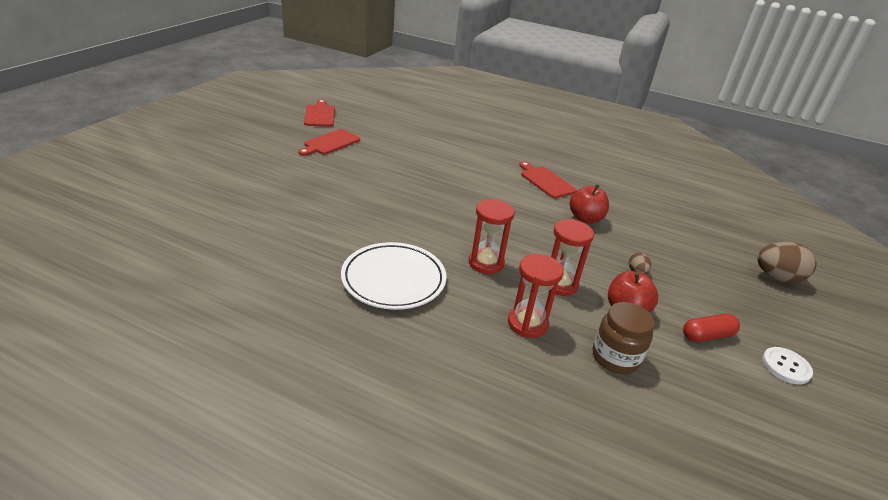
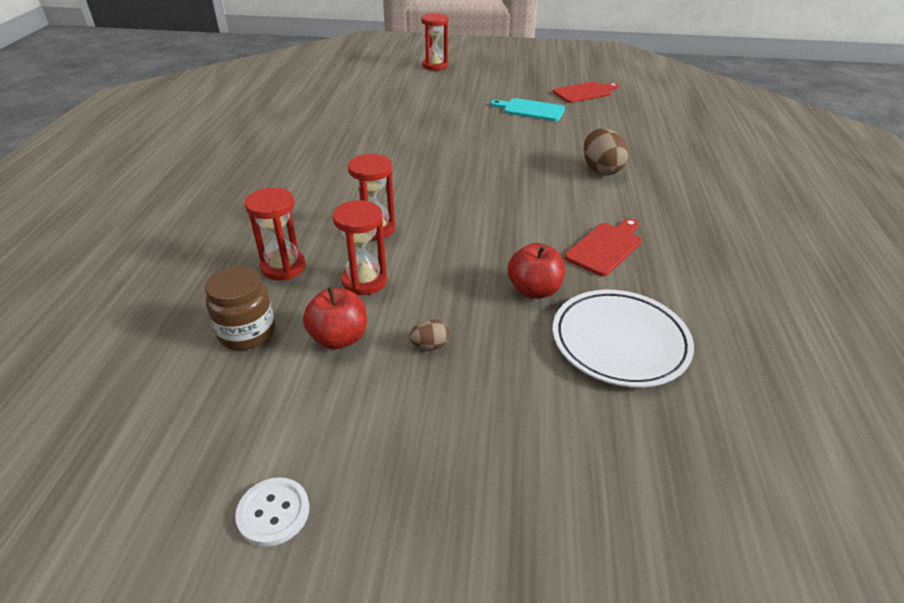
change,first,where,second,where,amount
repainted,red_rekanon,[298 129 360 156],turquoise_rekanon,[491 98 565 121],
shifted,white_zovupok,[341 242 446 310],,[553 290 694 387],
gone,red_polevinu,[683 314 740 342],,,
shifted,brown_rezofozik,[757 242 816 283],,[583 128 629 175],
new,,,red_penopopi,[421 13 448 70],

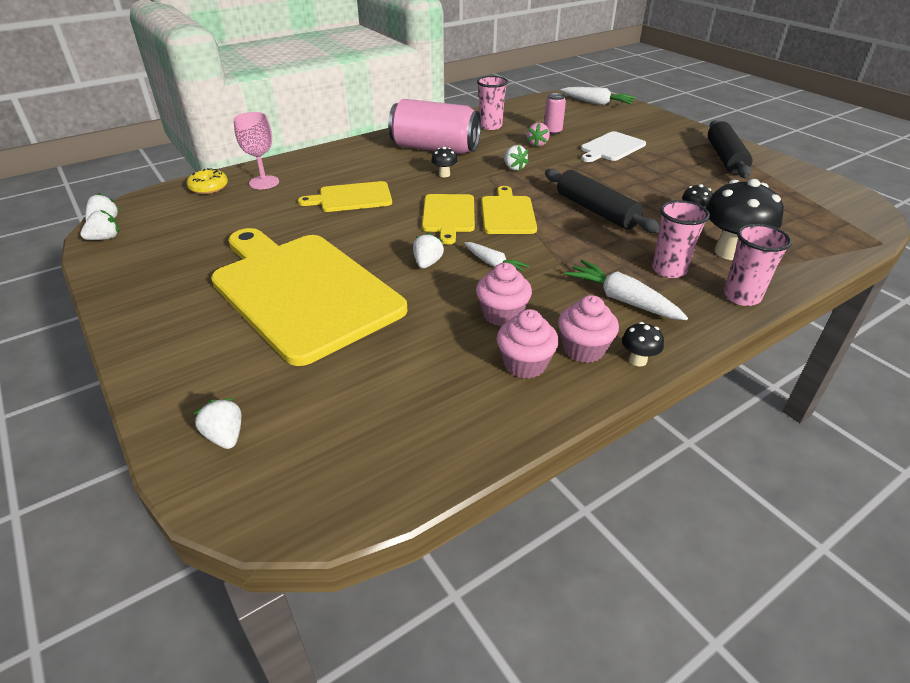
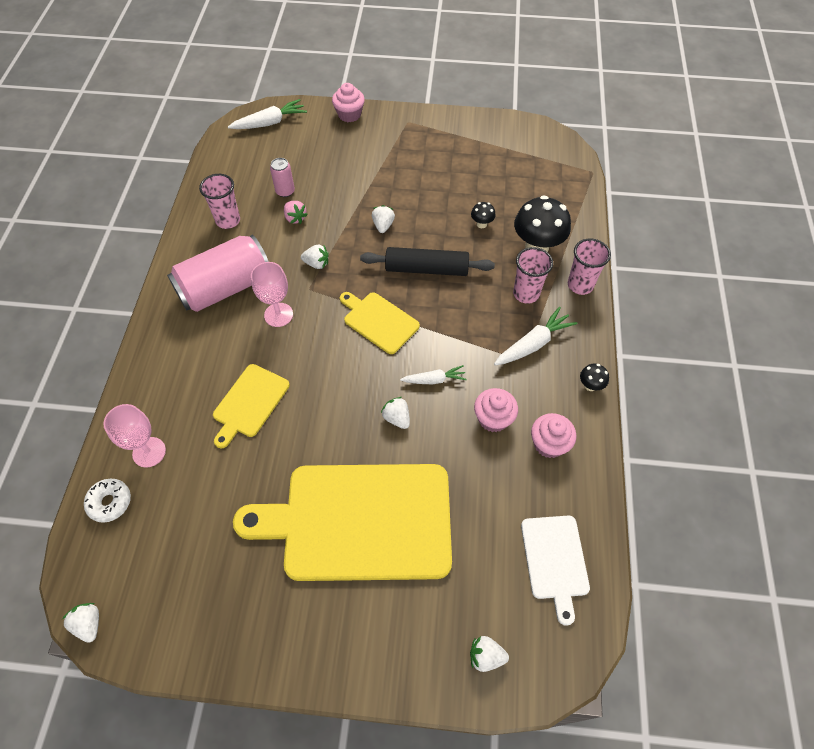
change,first,where,second,where,amount
shifted,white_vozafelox,[80 210 119 240],,[372 205 395 233],
repainted,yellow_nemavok,[187 168 228 194],white_nemavok,[84 479 131 523],
gone,yellow_rekanon,[422 194 475 245],,,
swapped,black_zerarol,[431 147 458 177],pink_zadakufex,[251 262 293 327],
shifted,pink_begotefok,[558 295 619 363],,[332 83 365 122],
rotated,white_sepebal,[564 260 688 320],,[494 307 577 366],150 degrees clockwise
shifted,white_rekanon,[581 131 646 162],,[521 515 590 626],
gone,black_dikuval,[708 120 753 178],,,

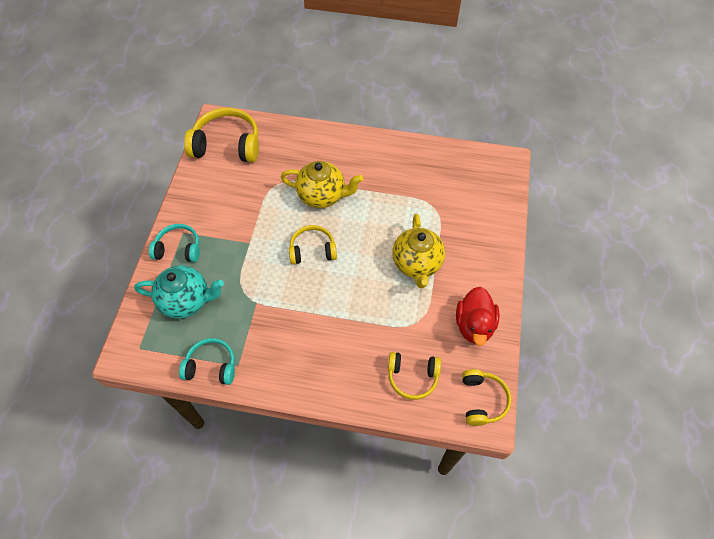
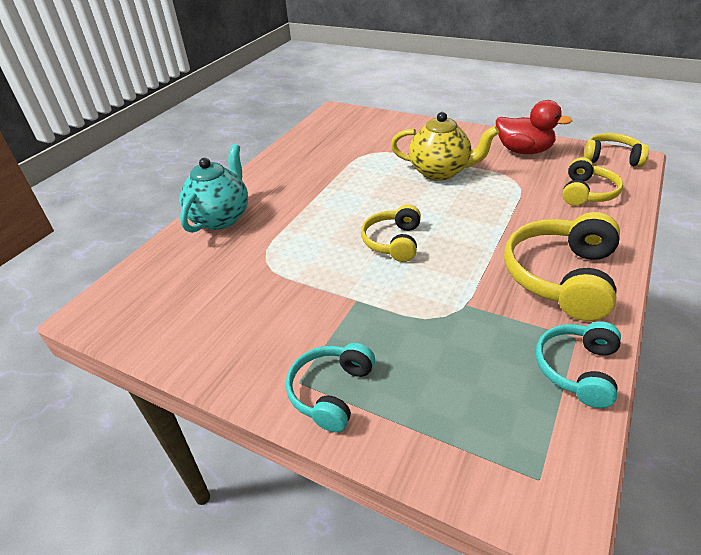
change,first,where,second,where,amount
shifted,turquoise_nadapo,[134 265 224 319],,[179 144 248 233],
shifted,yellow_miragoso,[184 108 259 162],,[504 212 620 321],
gone,yellow_nadapo,[281 161 363 208],,,

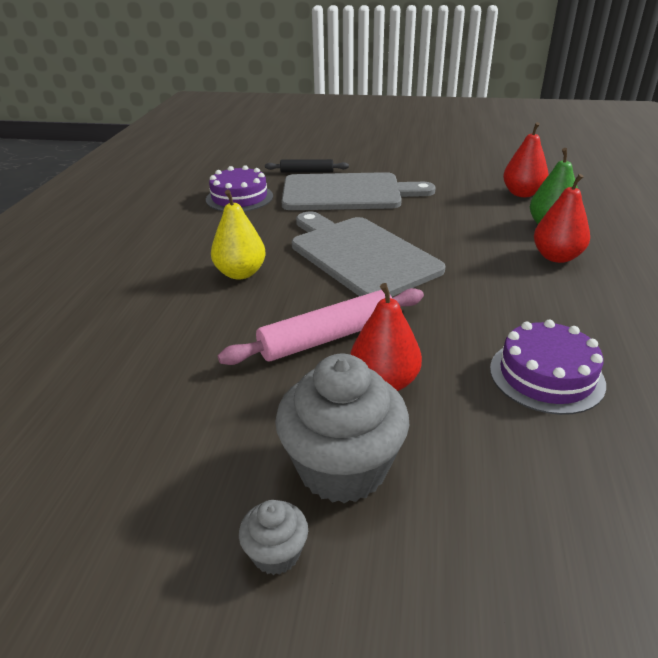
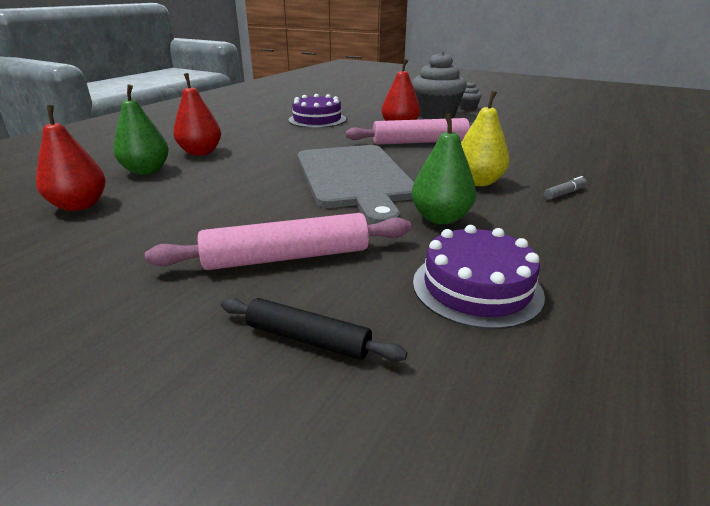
change,first,where,second,where,amount
swapped,grey_rekanon,[281 172 436 210],pink_dikuval,[145 213 411 270],
new,,,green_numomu,[412 113 476 224],
new,,,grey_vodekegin,[544 176 587 200],

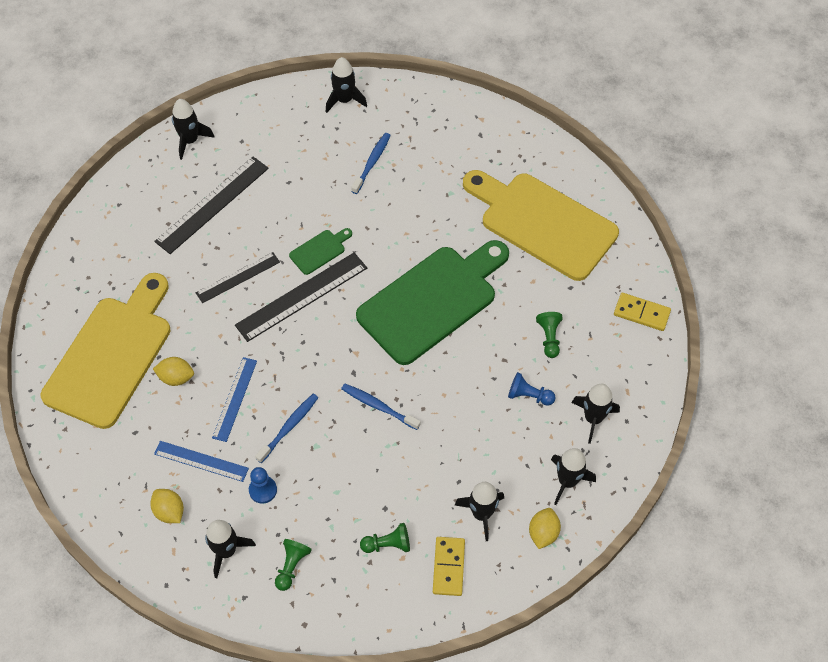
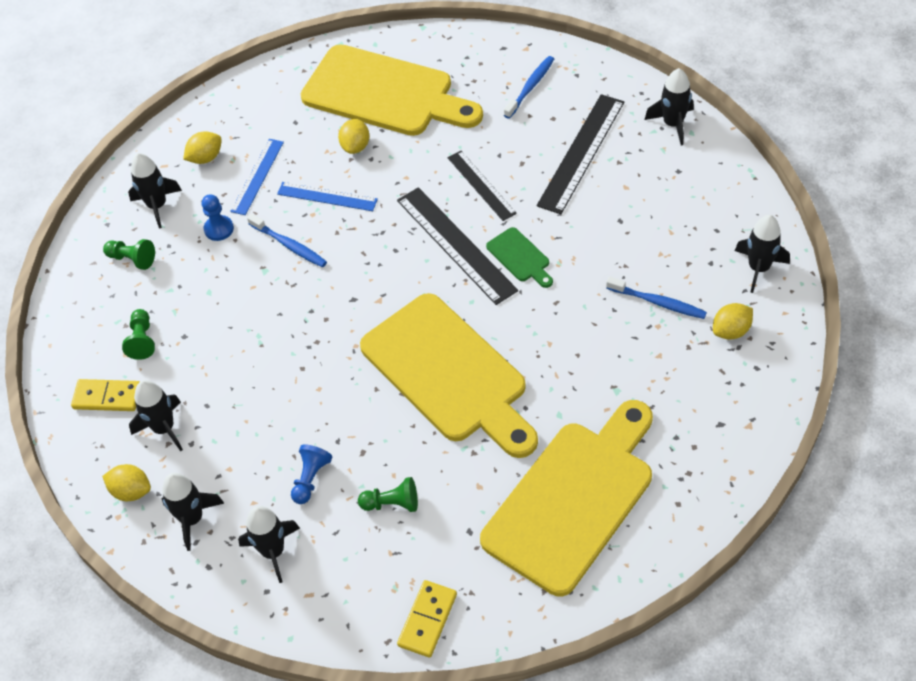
change,first,where,second,where,amount
rotated,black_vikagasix,[154 157 269 254],,[537 94 624 214],75 degrees clockwise
shifted,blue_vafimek,[341 384 421 430],,[504 56 554 119],
repainted,green_rekanon,[356 240 509 365],yellow_rekanon,[360 293 538 458],
new,,,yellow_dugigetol,[713 303 753 340],

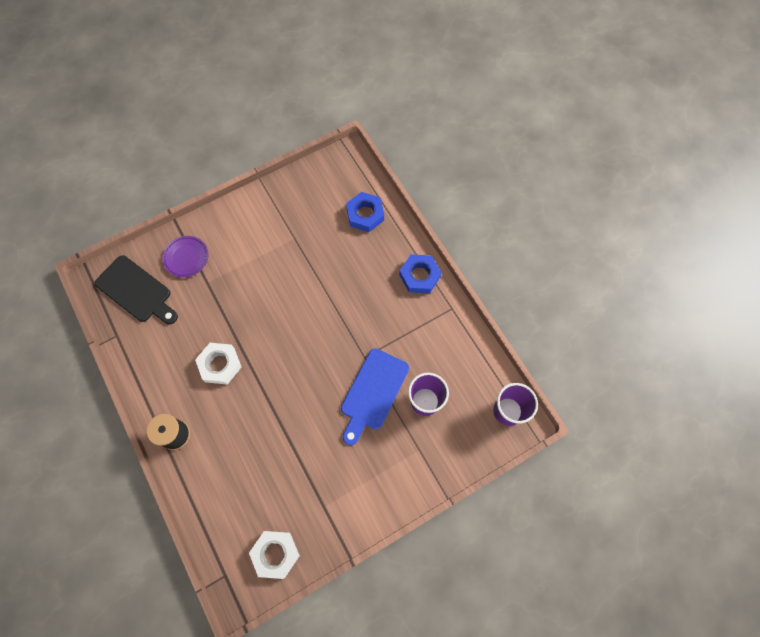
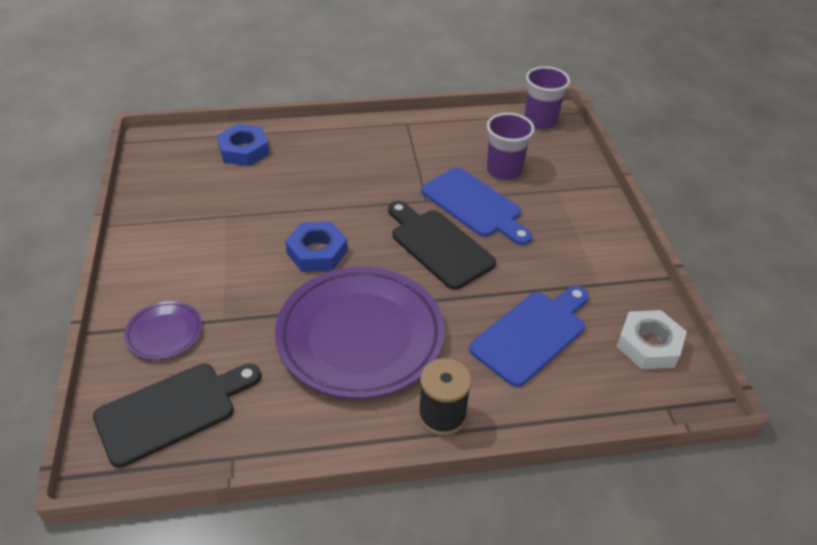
change,first,where,second,where,amount
swapped,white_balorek,[195 343 242 385],purple_zovupok,[275 267 445 399],
shifted,blue_balorek,[399 254 442 293],,[285 222 348 272],
new,,,black_rekanon,[388 201 496 290],
new,,,blue_rekanon,[469 286 589 387],

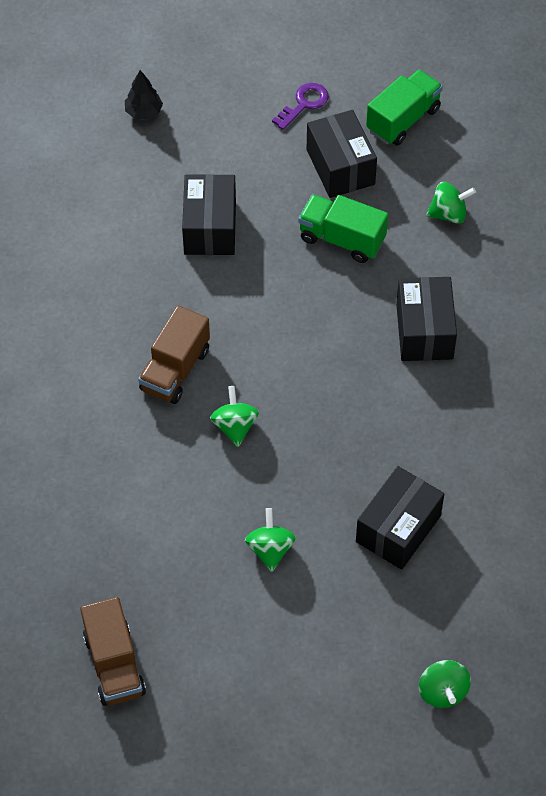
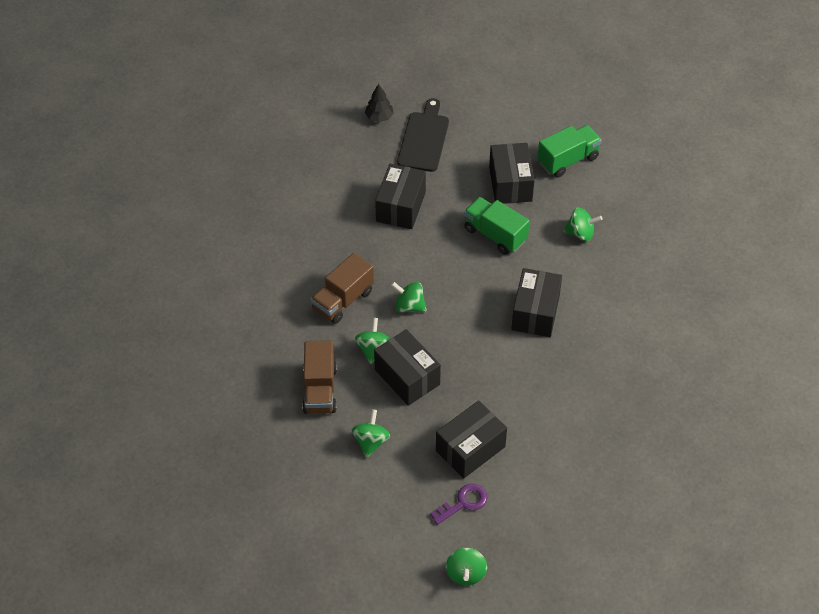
change,first,where,second,where,amount
shifted,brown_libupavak,[80 597 146 706],,[302 340 337 414],
shifted,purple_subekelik,[272 83 329 130],,[430 484 488 525],
new,,,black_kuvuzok,[374 329 441 406],
new,,,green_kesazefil,[391 282 427 312],
new,,,black_rekanon,[397 98 449 172],

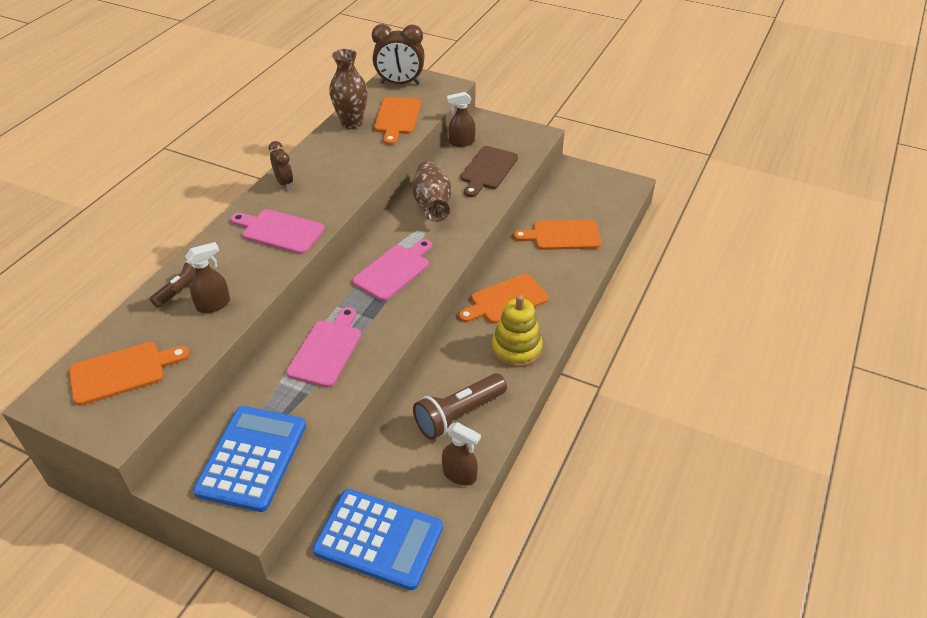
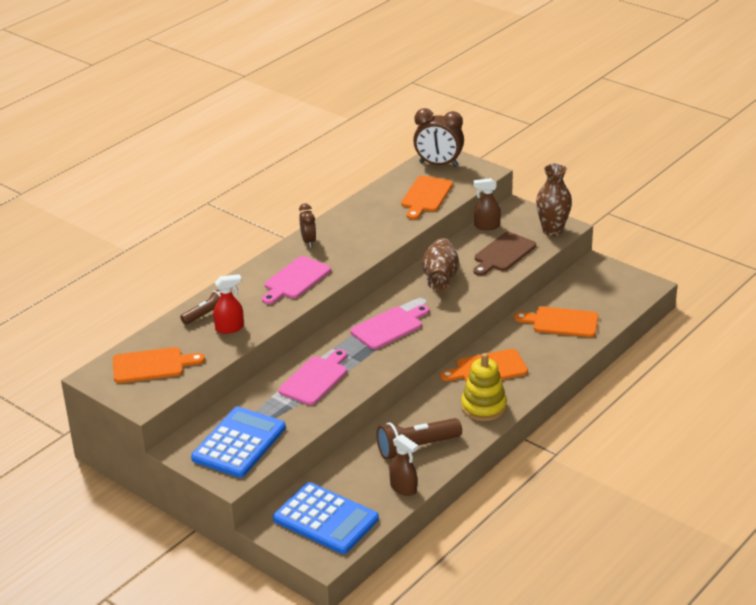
change,first,where,second,where,amount
repainted,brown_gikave,[185 242 230 313],red_gikave,[213 274 244 334],
rotated,pink_rekanon,[230 209 325 254],,[262 256 331 304],90 degrees counterclockwise
shifted,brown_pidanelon,[329 49 368 129],,[536 164 572 236],

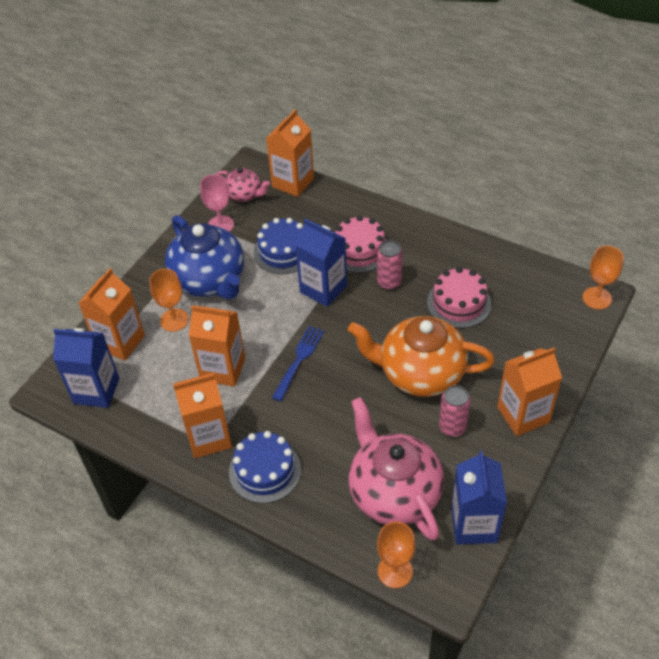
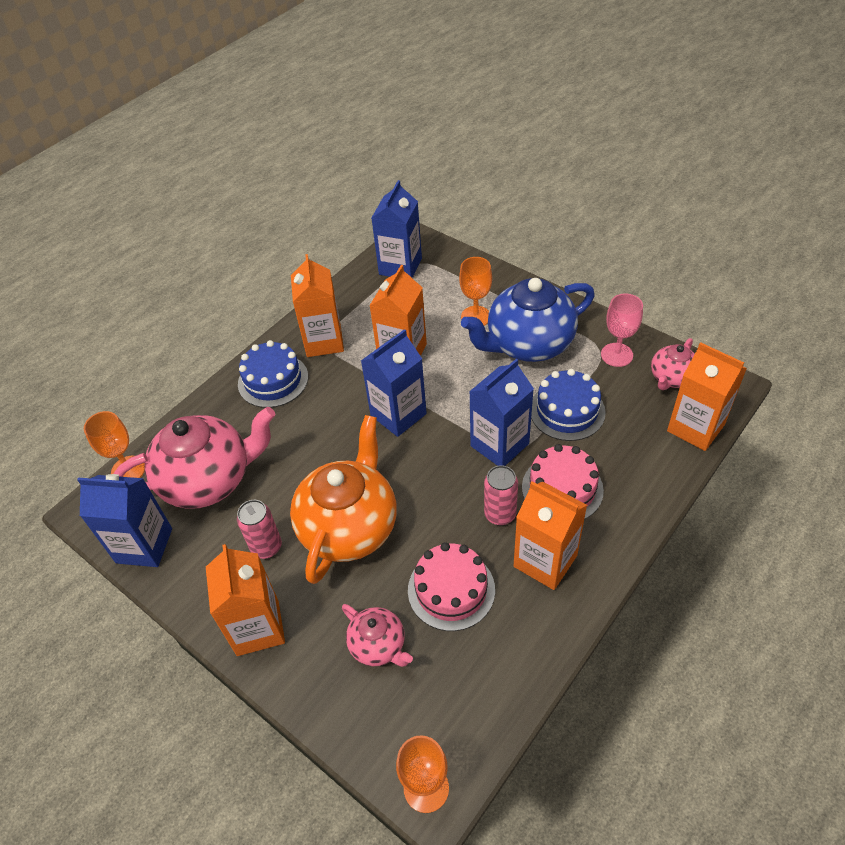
change,first,where,second,where,amount
shifted,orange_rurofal,[79 268 145 361],,[514 482 587 590],
swapped,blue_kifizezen,[272 326 324 401],blue_rurofal,[361 329 427 437],
new,,,pink_nadapo,[342 604 413 667],

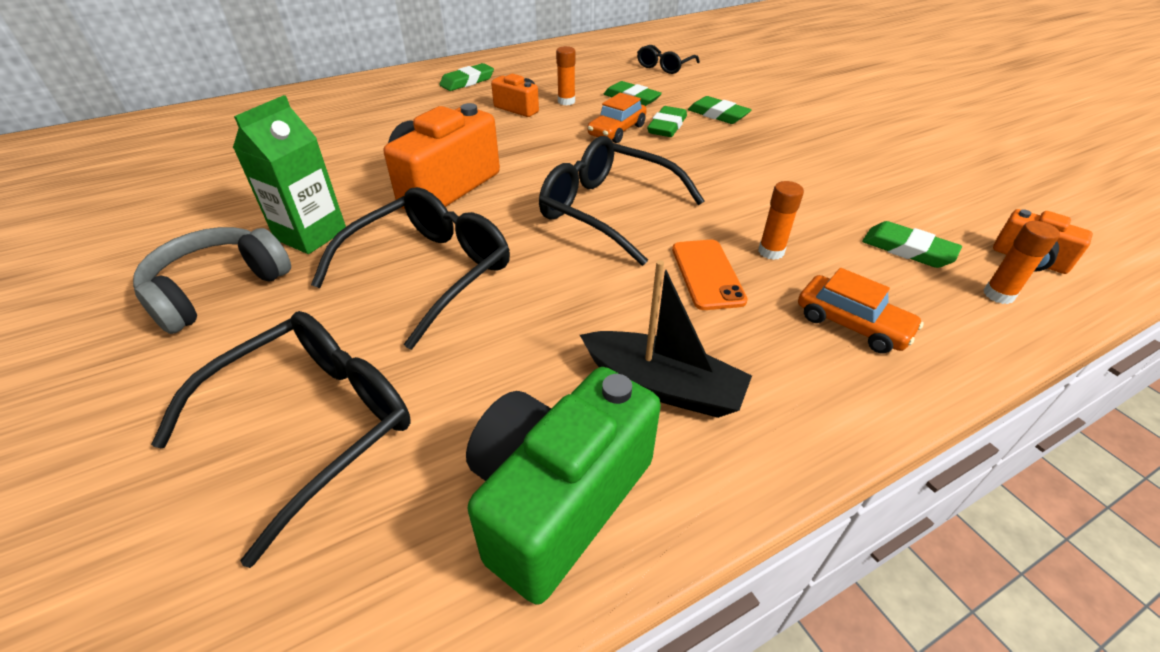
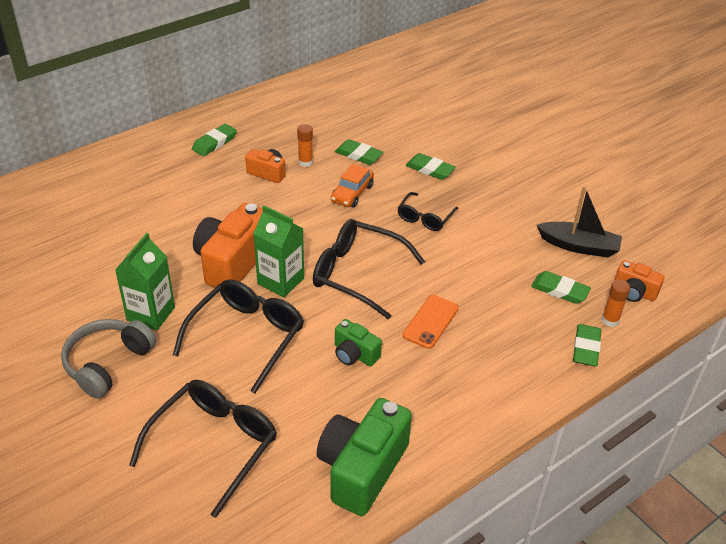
change,first,where,second,where,amount
shifted,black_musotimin,[580 260 752 418],,[537 186 622 257],
shifted,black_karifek,[637 45 700 74],,[398 192 458 231],
shifted,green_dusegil,[647 106 687 137],,[573 324 601 366],
rotated,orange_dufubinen,[672 240 748 310],,[403 295 459 349],45 degrees clockwise
gone,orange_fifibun,[758 181 804 260],,,
gone,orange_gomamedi,[798 268 924 353],,,
new,,,green_rurofal,[253 205 304 297],
new,,,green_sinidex,[335 319 382 366],

